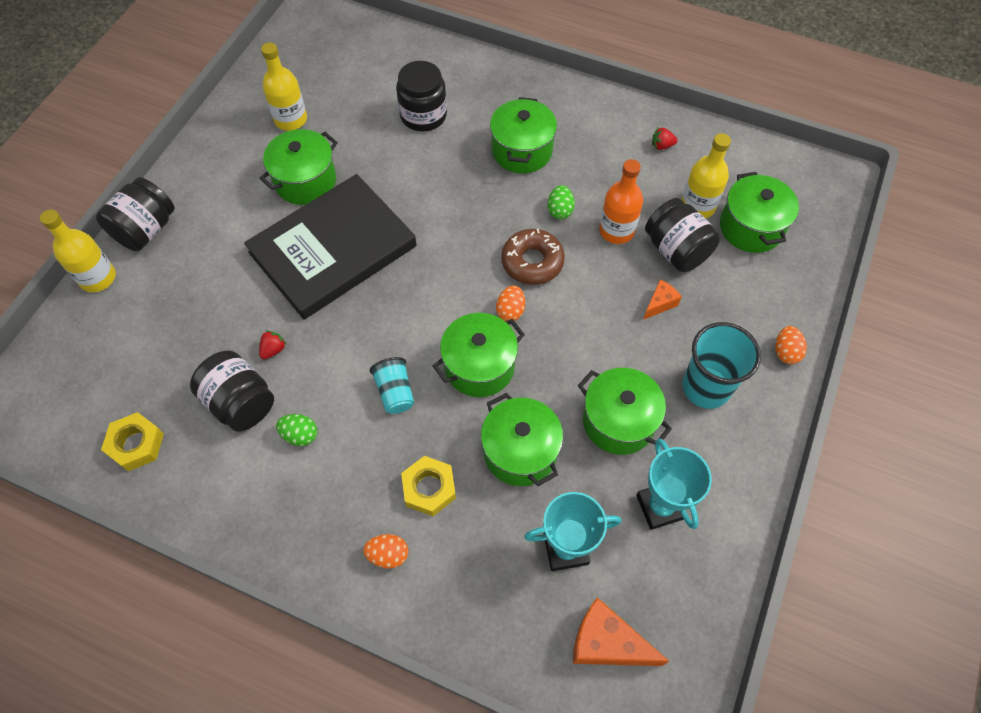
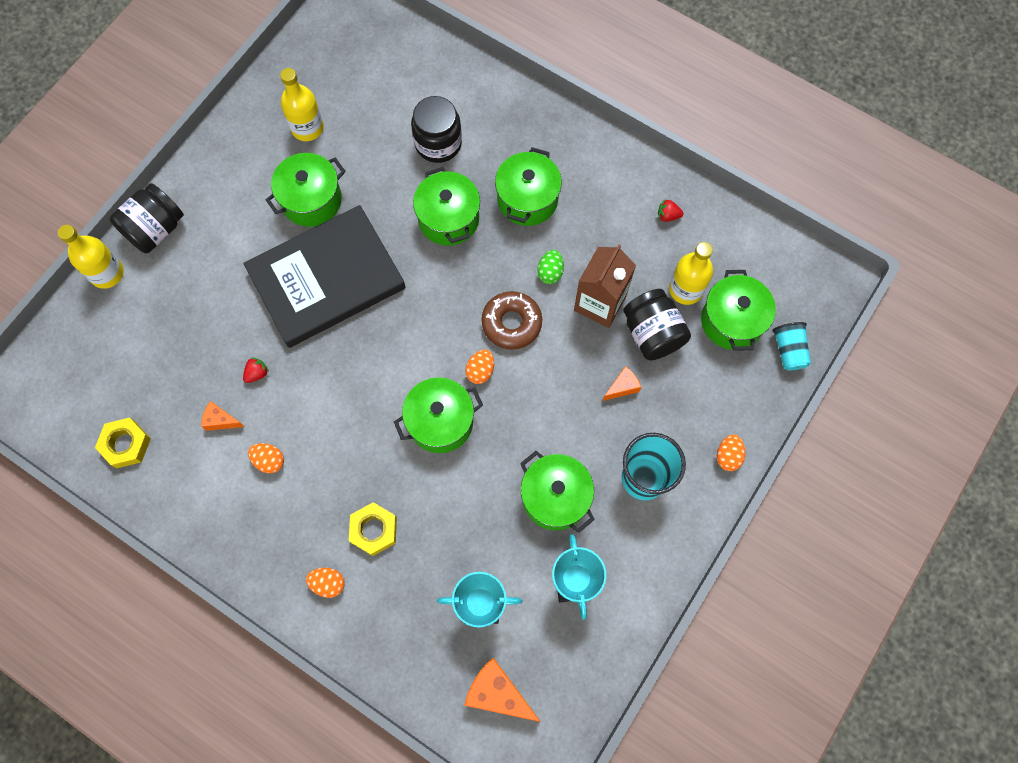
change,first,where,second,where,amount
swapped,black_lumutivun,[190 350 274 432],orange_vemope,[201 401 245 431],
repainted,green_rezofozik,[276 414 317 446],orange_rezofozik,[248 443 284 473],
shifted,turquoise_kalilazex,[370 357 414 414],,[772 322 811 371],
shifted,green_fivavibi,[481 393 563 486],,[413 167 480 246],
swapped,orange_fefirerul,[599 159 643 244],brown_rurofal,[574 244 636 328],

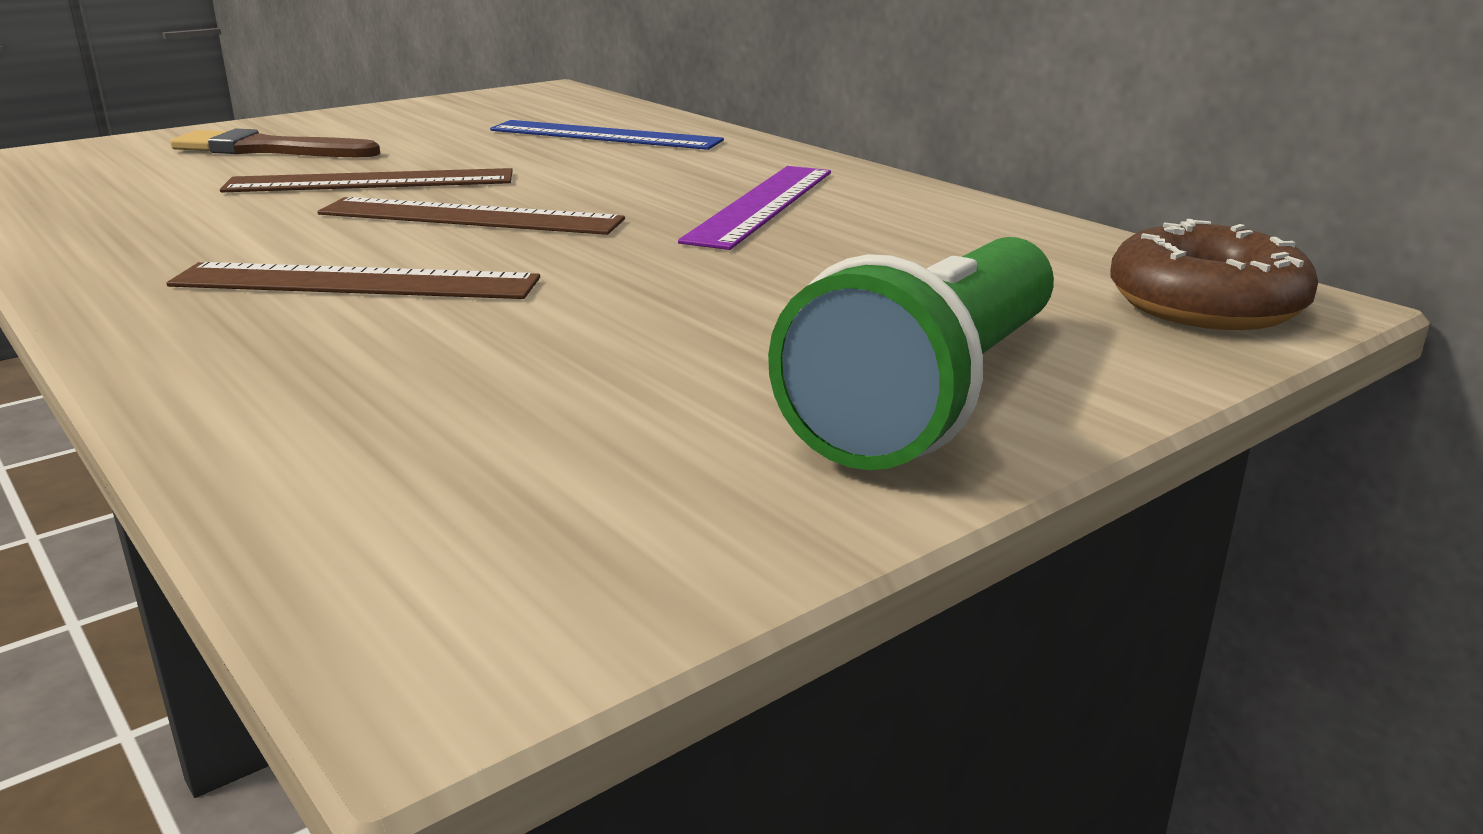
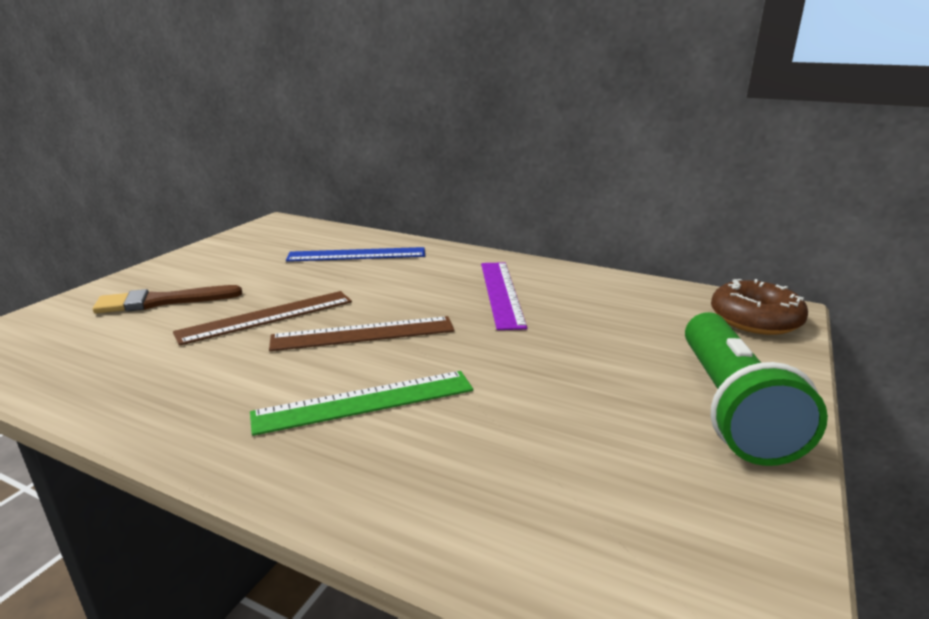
change,first,where,second,where,amount
repainted,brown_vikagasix,[167 262 540 299],green_vikagasix,[250 371 473 436],

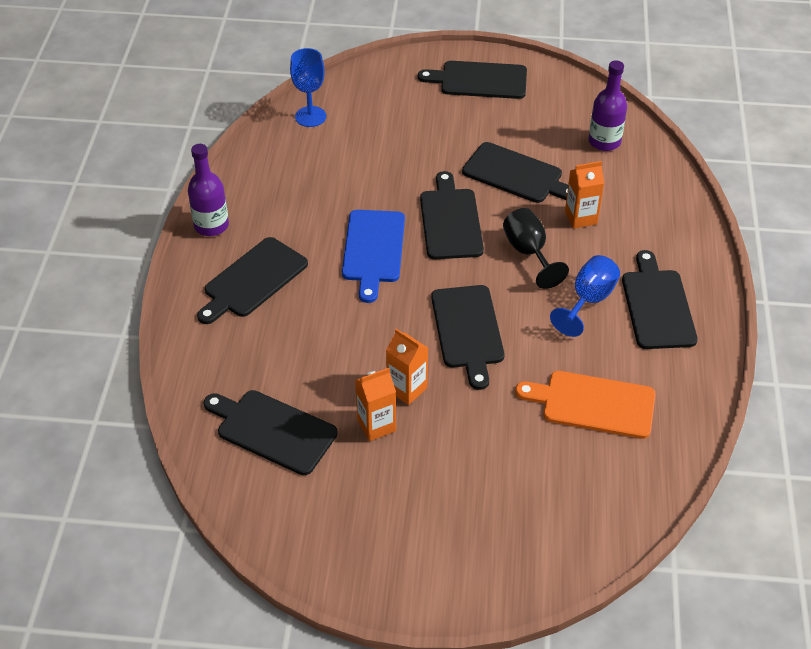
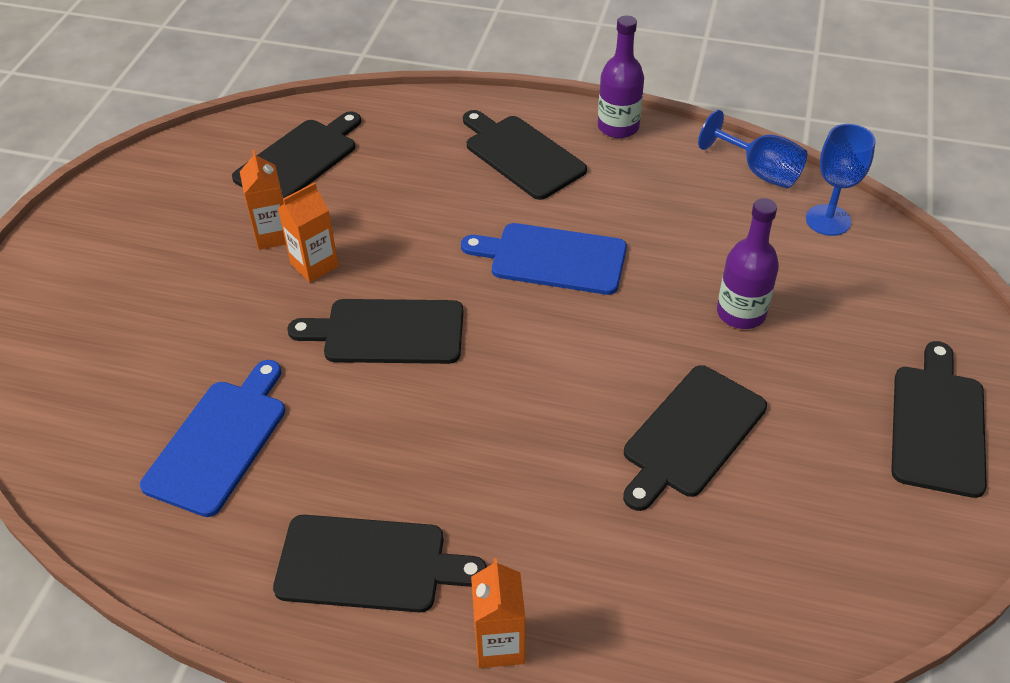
change,first,where,second,where,amount
gone,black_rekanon,[420 171 484 259],,,
gone,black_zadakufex,[503 208 569 289],,,
repainted,orange_rekanon,[515 371 656 439],blue_rekanon,[140 360 285 517],
shifted,blue_zadakufex,[550 255 620 337],,[698 110 807 188],
shifted,orange_rurofal,[565 161 604 229],,[471 558 525 668],
shifted,purple_fefirerul,[589 60 627 151],,[717 198 779 329],

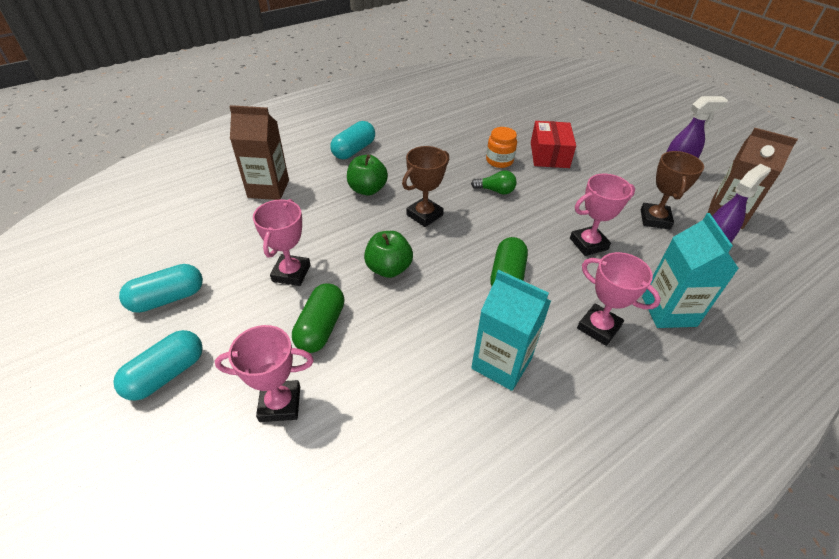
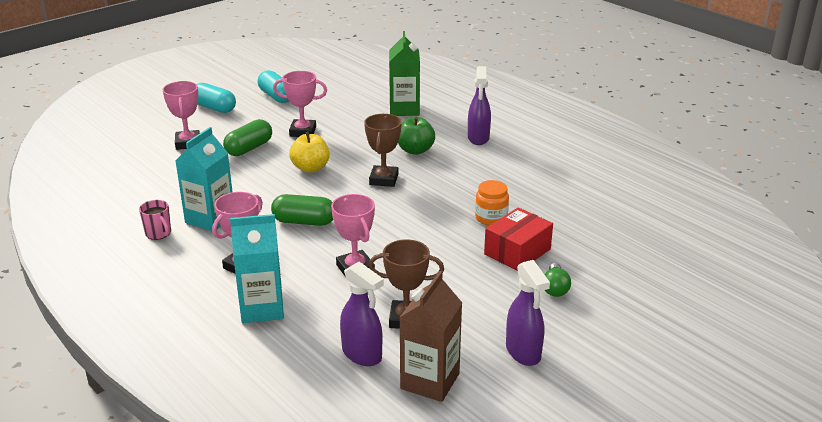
change,first,where,second,where,amount
repainted,brown_rurofal,[229 105 289 200],green_rurofal,[389 31 420 116],
rotated,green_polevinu,[292 283 344 353],,[223 119 272 156],60 degrees counterclockwise
swapped,turquoise_polevinu,[330 121 375 159],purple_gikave,[468 66 491 145],
repainted,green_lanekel,[364 231 413 278],yellow_lanekel,[289 132 329 173],
rotated,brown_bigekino,[402 146 449 227],,[364 114 402 187],60 degrees clockwise
shifted,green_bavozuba,[471 170 517 195],,[544 263 571 297],
rotated,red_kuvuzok,[531 121 576 168],,[484 207 553 271],45 degrees counterclockwise
new,,,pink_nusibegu,[139 200 171 240],

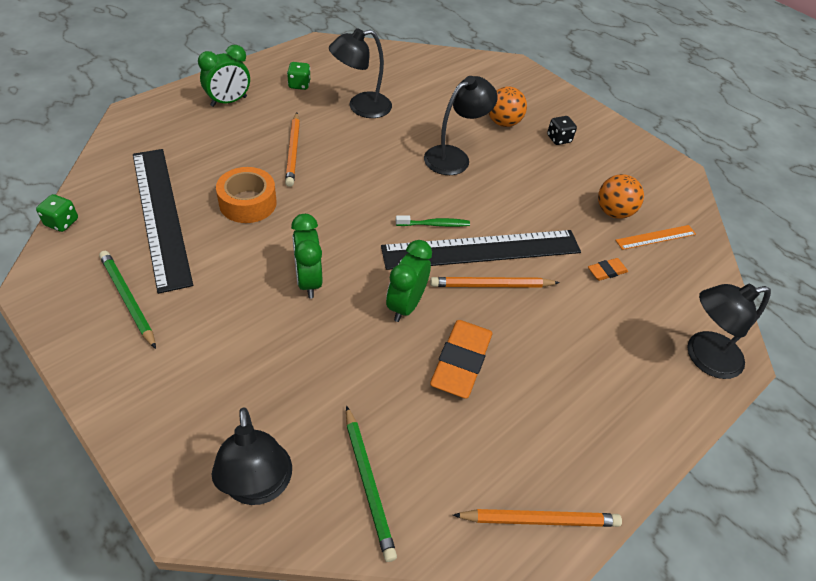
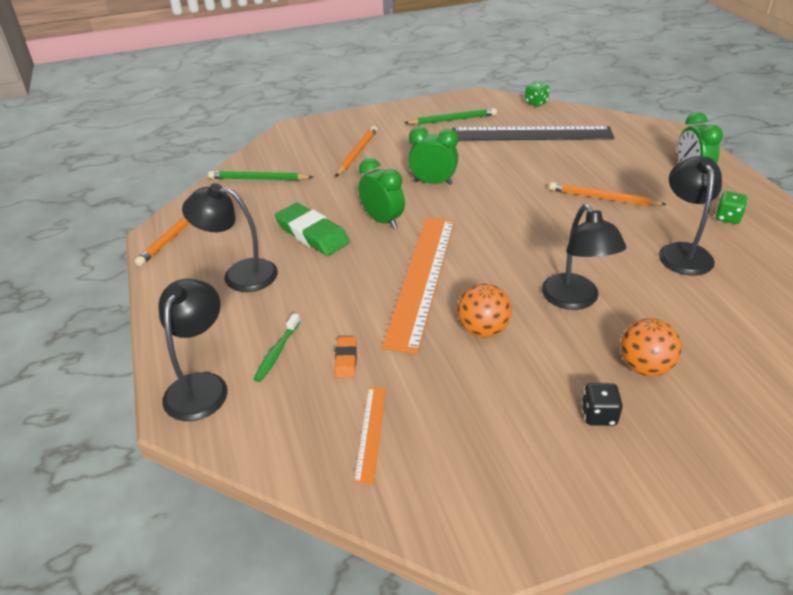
change,first,where,second,where,amount
shifted,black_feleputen,[212 407 292 505],,[182 183 278 292],
gone,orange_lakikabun,[216 167 277 223],,,
repainted,black_vikagasix,[381 230 581 270],orange_vikagasix,[382 218 455 354],
shifted,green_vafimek,[396 215 470 227],,[254 313 300 382],
shifted,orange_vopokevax,[430 277 560 288],,[336 126 377 177],
repainted,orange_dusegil,[430 320 493 399],green_dusegil,[275 203 350 256],
shifted,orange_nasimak,[598 174 644 219],,[457 284 512 338],

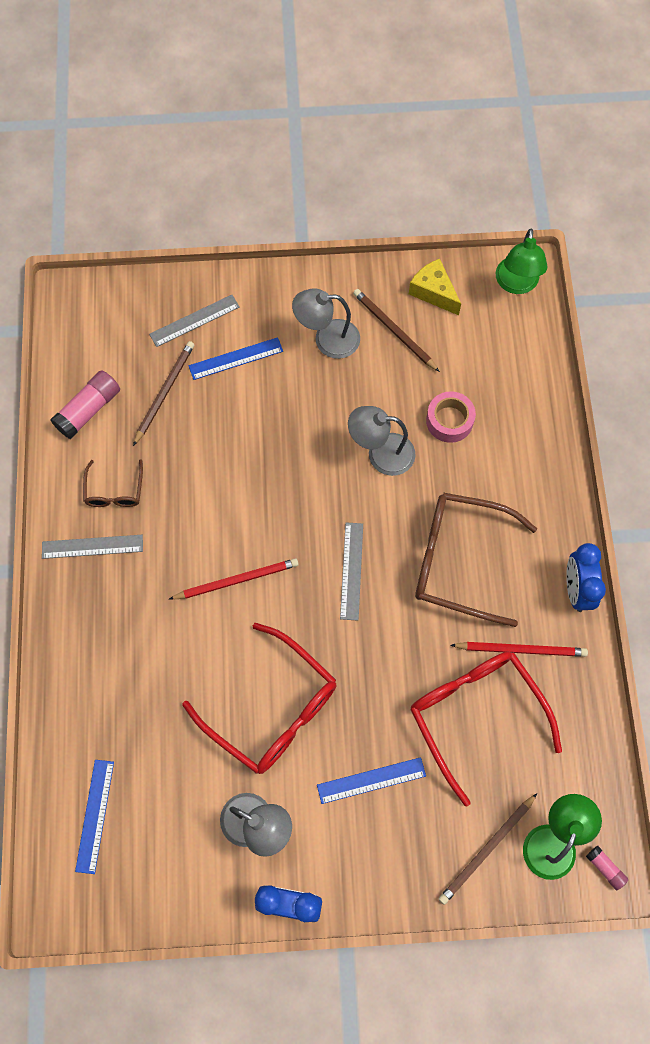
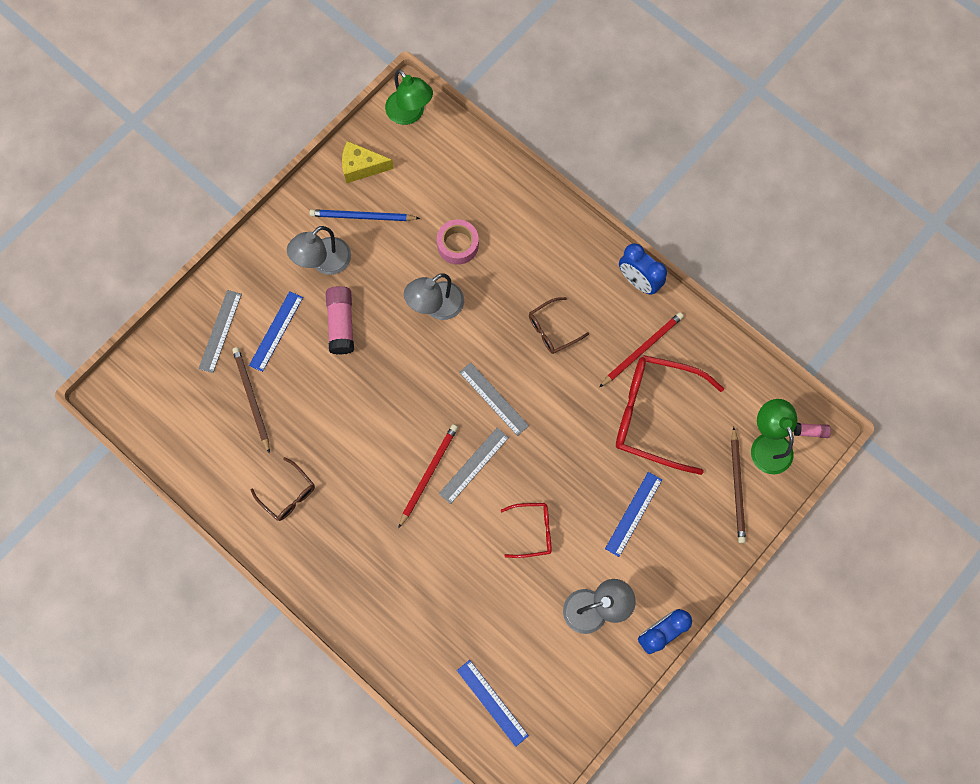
change,first,where,second,where,amount
shifted,grey_vikagasix,[42 535 143 559],,[439 428 509 504],
shifted,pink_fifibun,[50 370 120 439],,[326 286 354 355],
scaled,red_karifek,[182 623 336 774],,[501 503 552 558],x0.50
repainted,brown_vopokevax,[353 289 440 372],blue_vopokevax,[309 209 420 221],
scaled,brown_karifek,[415 493 537 627],,[529 297 589 354],x0.50

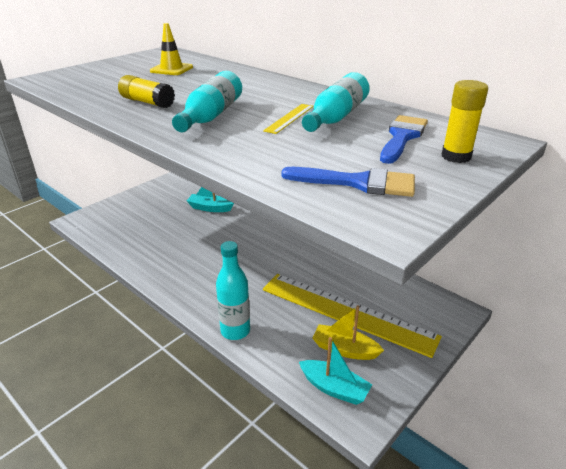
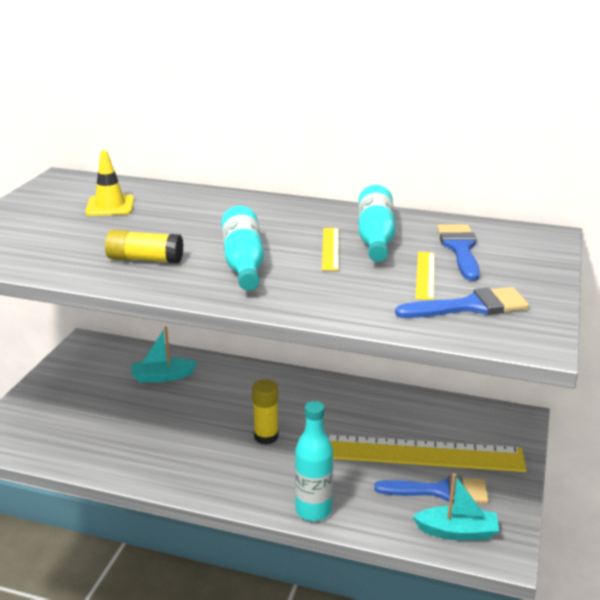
change,first,where,second,where,amount
swapped,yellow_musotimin,[312 305 384 360],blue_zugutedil,[374 475 489 503],
shifted,yellow_fifibun,[442 80 488 163],,[252 379 279 445],
new,,,yellow_vikagasix,[416 252 434 300],

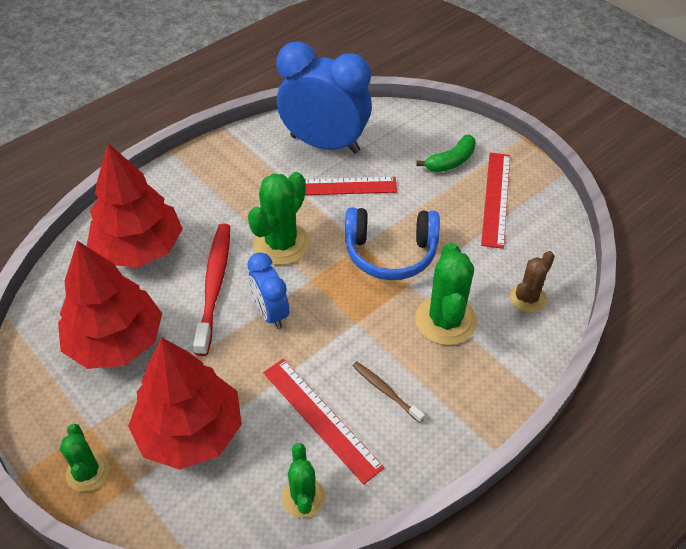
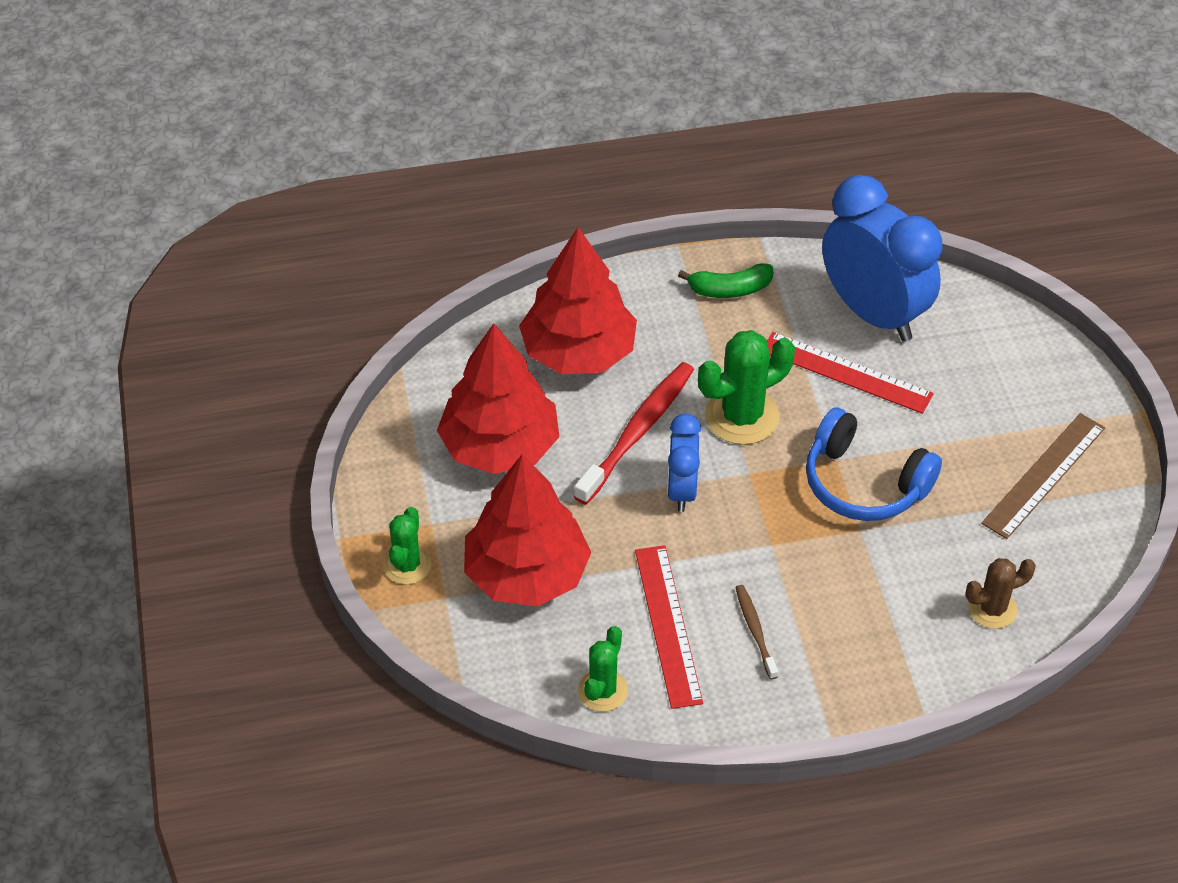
change,first,where,second,where,amount
gone,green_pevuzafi,[415 243 477 345],,,
shifted,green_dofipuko,[416 135 476 172],,[678 263 773 298],
repainted,red_vikagasix,[481 153 510 249],brown_vikagasix,[981 413 1105 539],

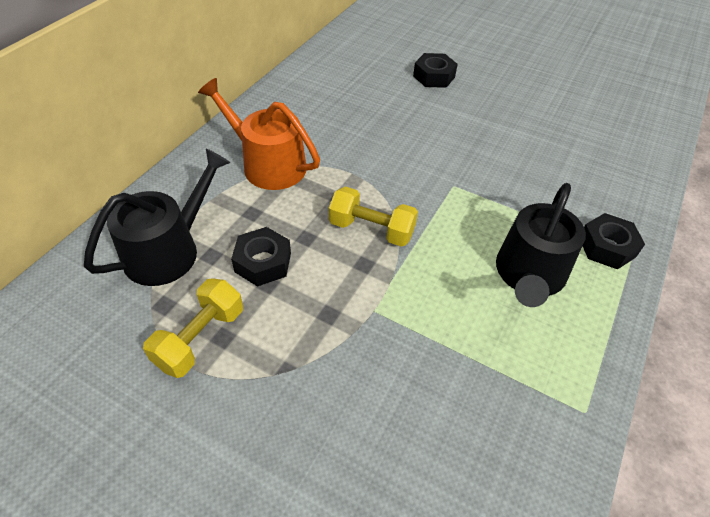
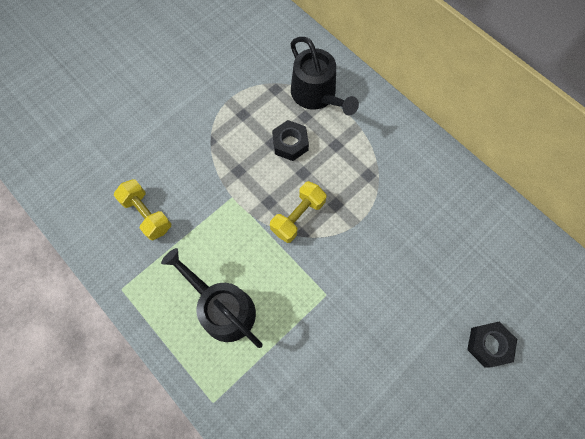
change,first,where,second,where,amount
shifted,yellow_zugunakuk,[143 278 243 378],,[114 179 171 240],
gone,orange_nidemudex,[198 78 320 190],,,
gone,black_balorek,[583 213 645 270],,,

